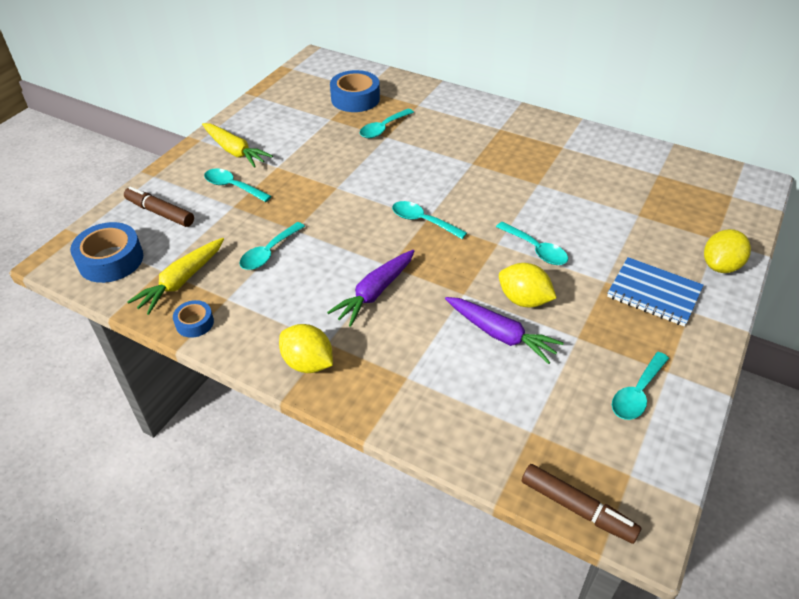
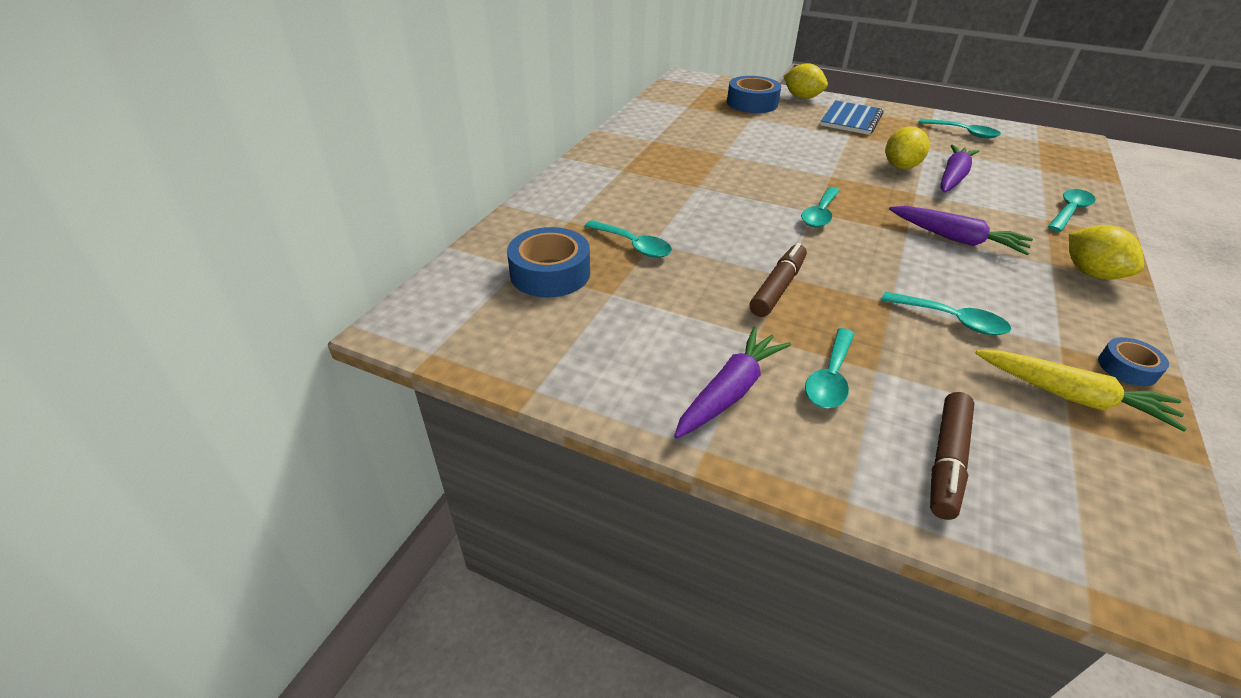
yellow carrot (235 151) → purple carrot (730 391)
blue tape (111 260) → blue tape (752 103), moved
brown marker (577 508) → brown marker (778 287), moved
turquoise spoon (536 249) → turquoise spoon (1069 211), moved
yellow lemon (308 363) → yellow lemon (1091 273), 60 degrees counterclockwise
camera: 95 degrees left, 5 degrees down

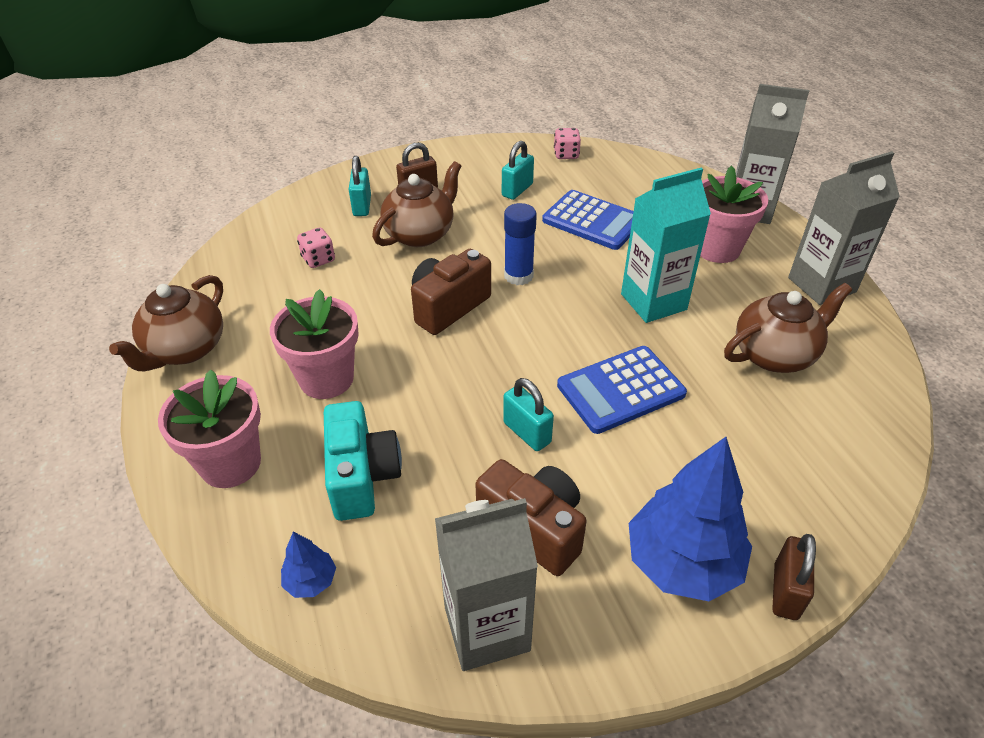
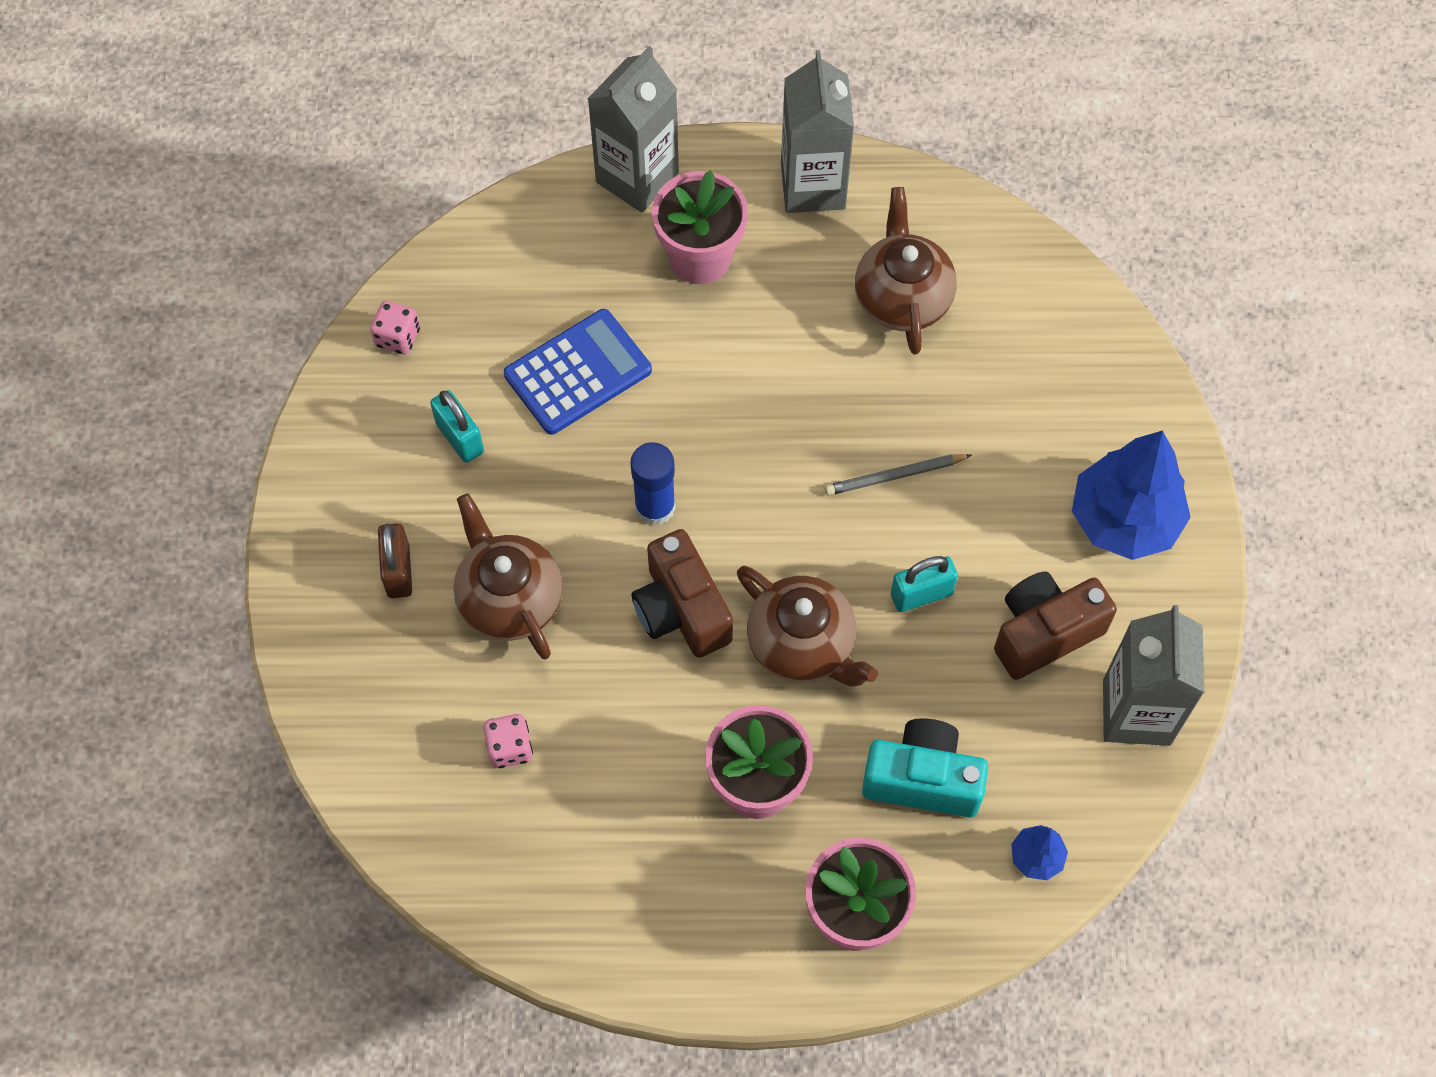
brown teapot (185 349) → brown teapot (802 645), moved
blue calculator (620 390) → grey pencil (895 476)
turquoise padlock (362 206) → -
turquoise carton (653 302) → -
brown padlock (785 591) → -
camera: 70 degrees left, 20 degrees up

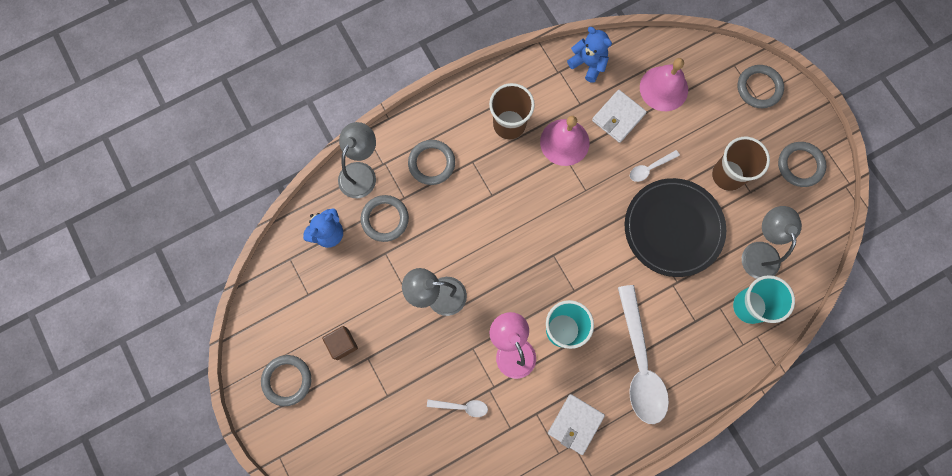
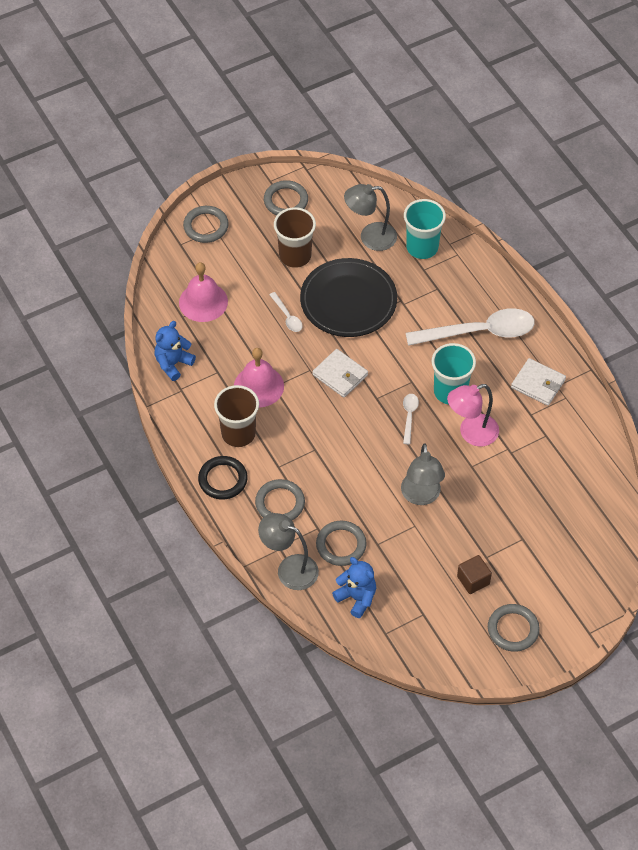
- → black ring (223 479)
white wallet (618 117) → white wallet (340 375), moved
white spoon (462 407) → white spoon (409 416), moved
camera: 90 degrees left, 20 degrees down

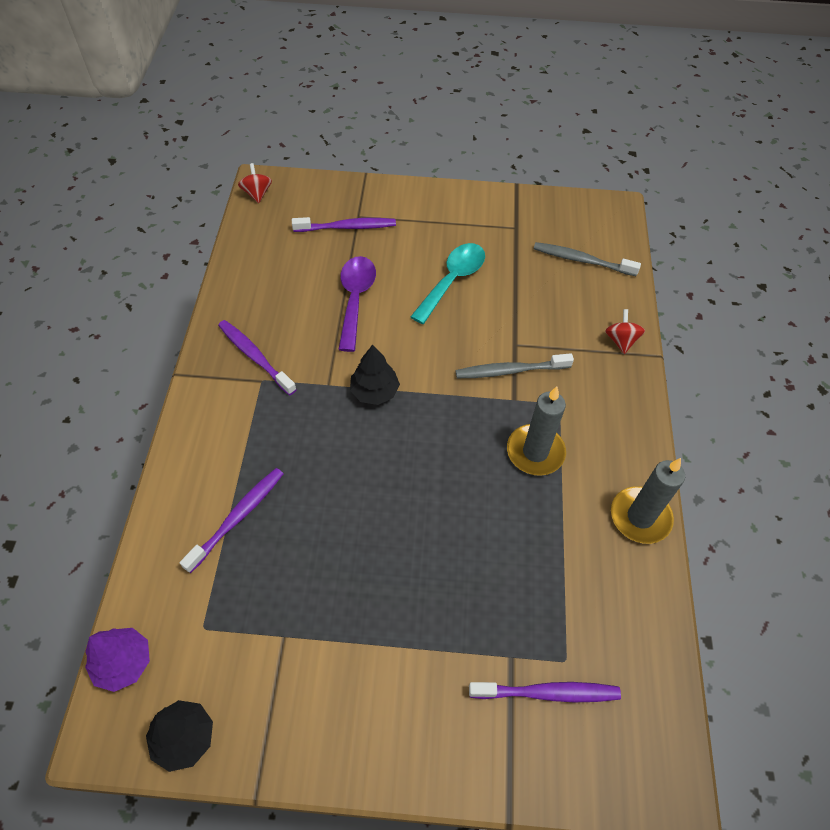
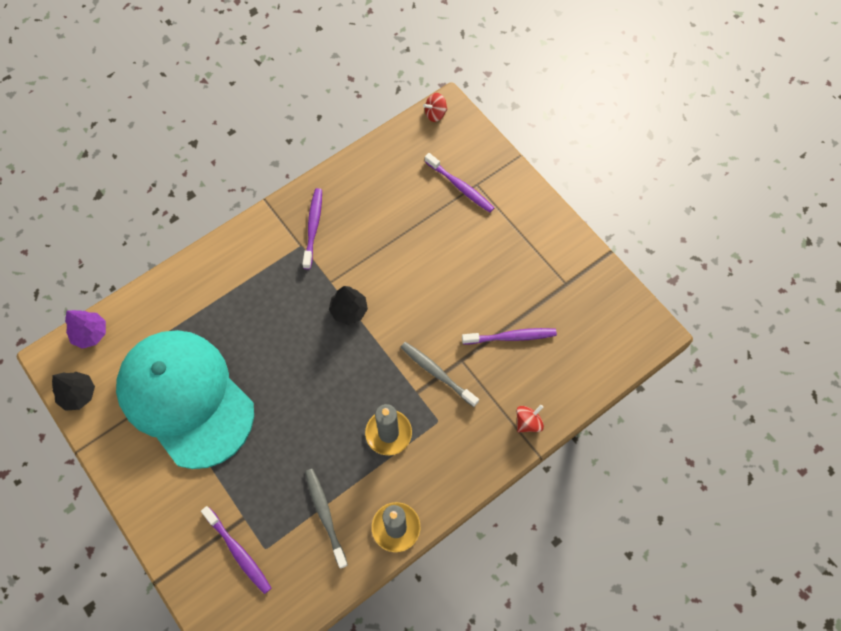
- → turquoise cap (186 398)
grey toothbrush (582 260) → grey toothbrush (325 515), moved
red spinning top (257 194) → red spinning top (435 114), 150 degrees counterclockwise
purple toothbrush (237 517) → purple toothbrush (511 337), moved
purple spoon (355 299) → -
turquoise spoon (452 280) → -
camera: 50 degrees right, 10 degrees up

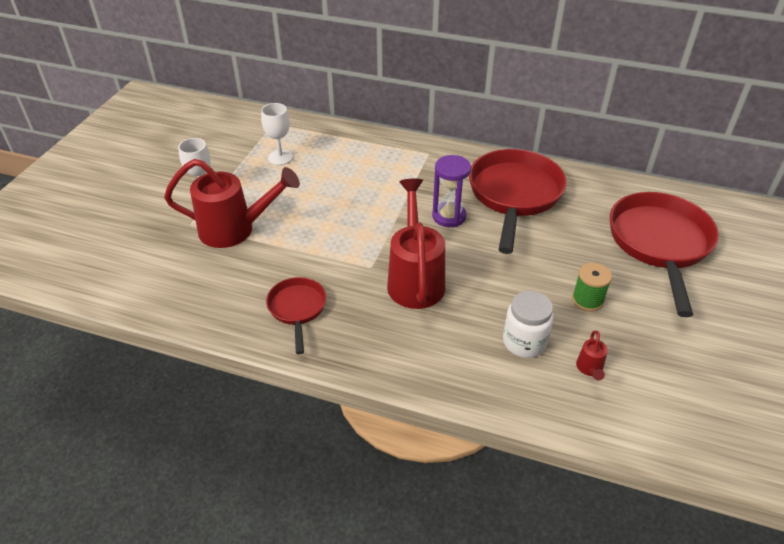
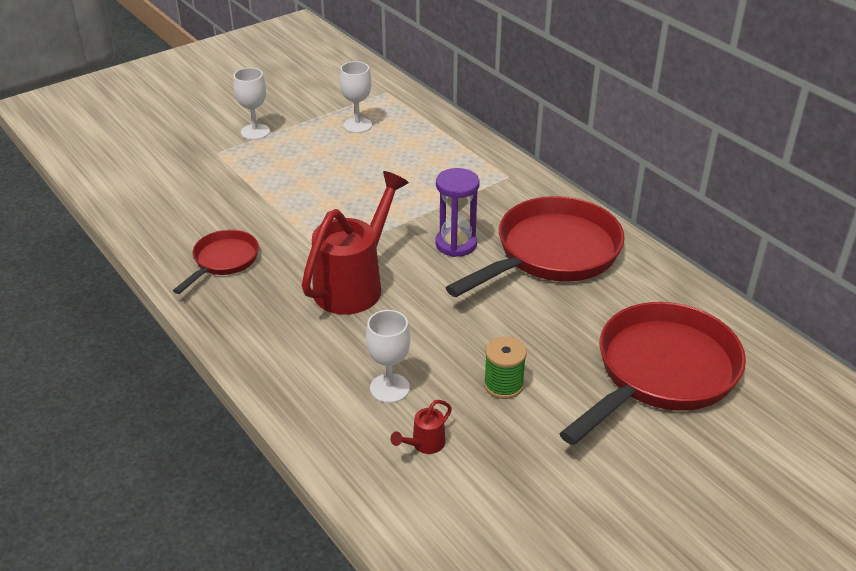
white jar (524 342) → white goblet (389 388)
red watering can (235 230) → -
camera: 35 degrees right, 5 degrees down

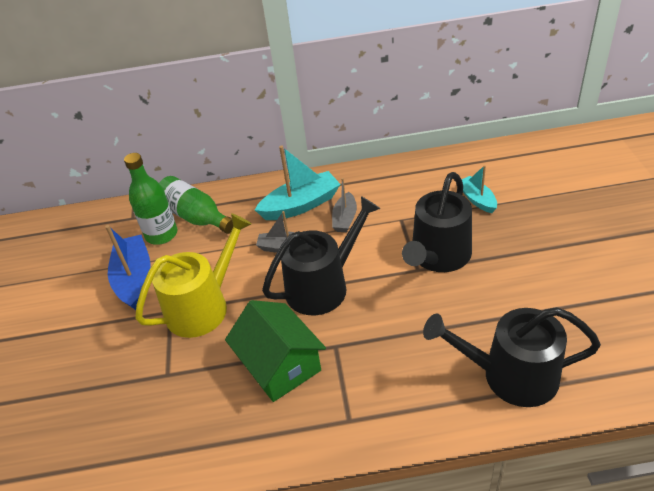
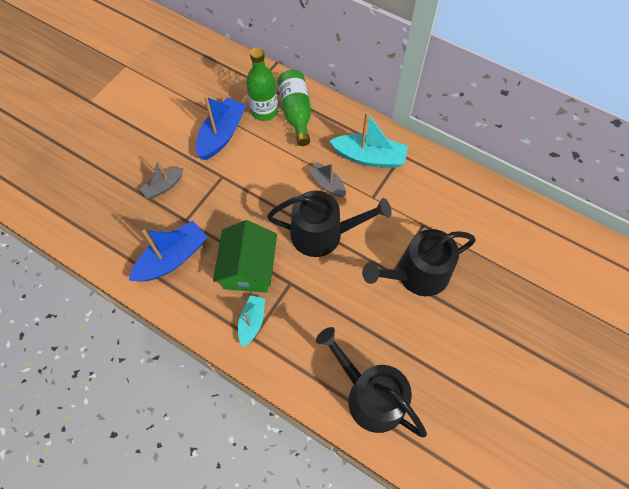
- → blue boat (172 258)
grey boat (345 219) → grey boat (164 186), moved
turquoise boat (477 199) → turquoise boat (252 322), moved
yellow watering can (203 306) → -
camera: 35 degrees right, 20 degrees up

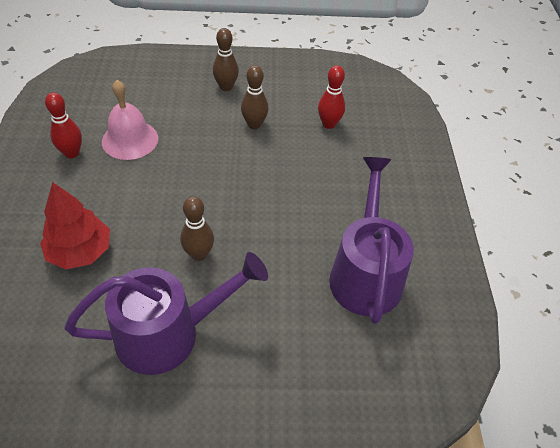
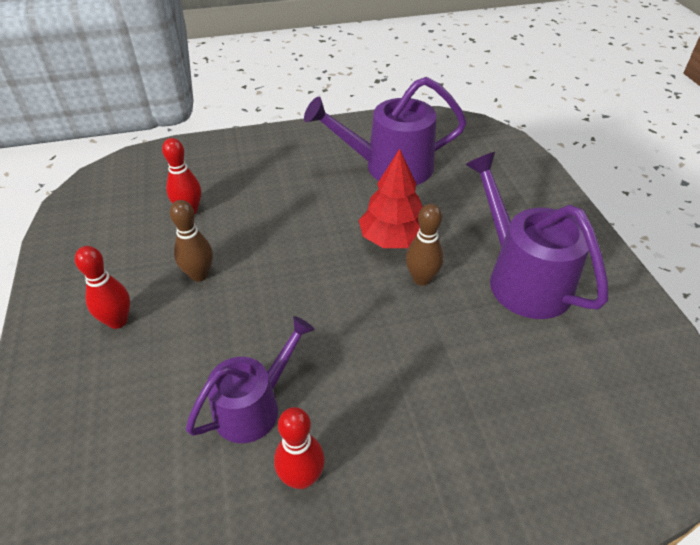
brown bowling pin (226 87) → red bowling pin (117 321)
pink bell (130 139) → purple watering can (254 406)
red tree (80 251) → red tree (392 239), moved
camera: 100 degrees left, 5 degrees down

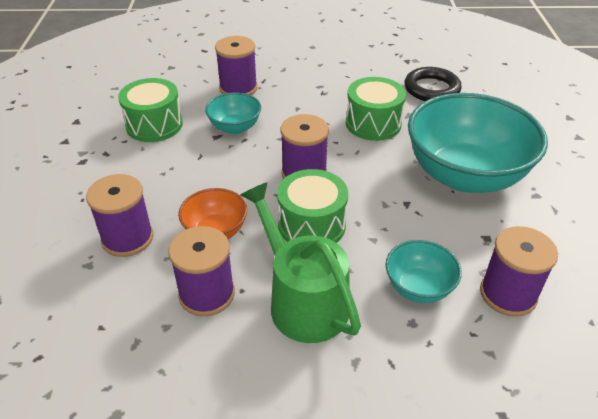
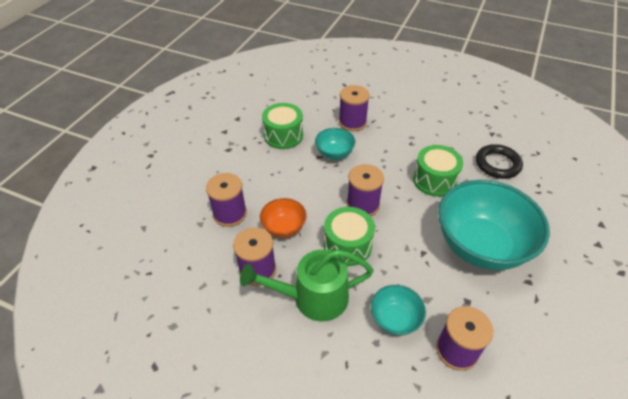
green watering can (302 301) → green watering can (313 298), 90 degrees counterclockwise
camera: 25 degrees right, 5 degrees up

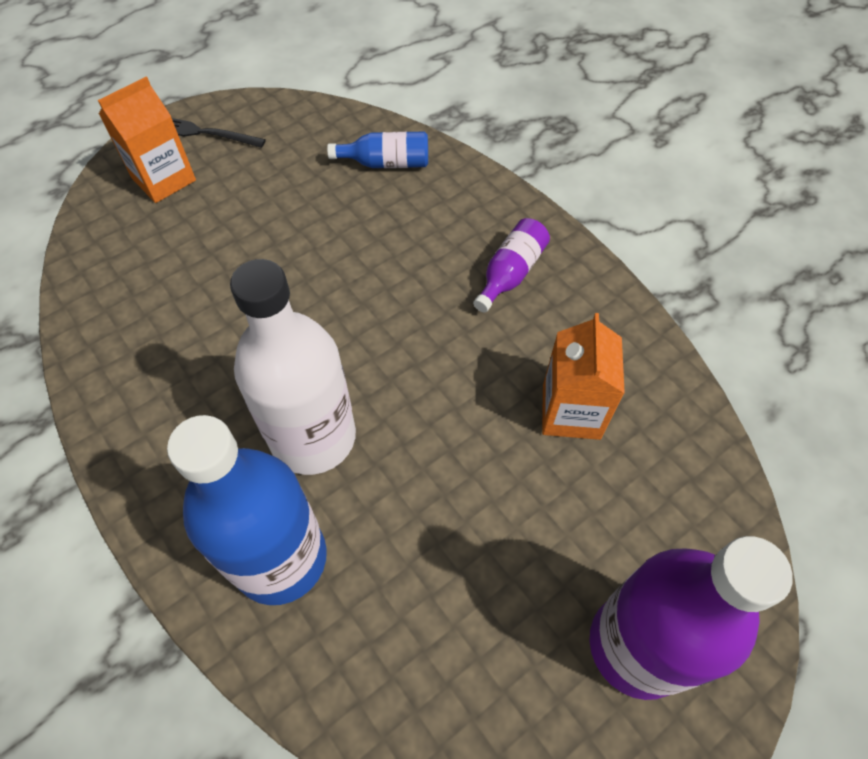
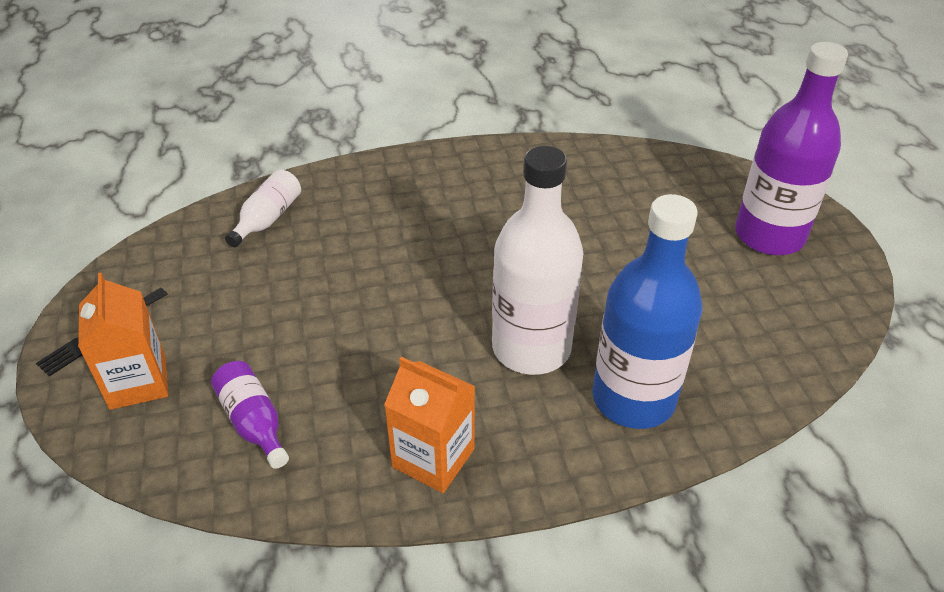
purple bottle (510 273) → purple bottle (253 422), moved
blue bottle (386 163) → white bottle (268 219)
orange carton (571 411) → orange carton (433 458), moved
camera: 65 degrees left, 15 degrees down

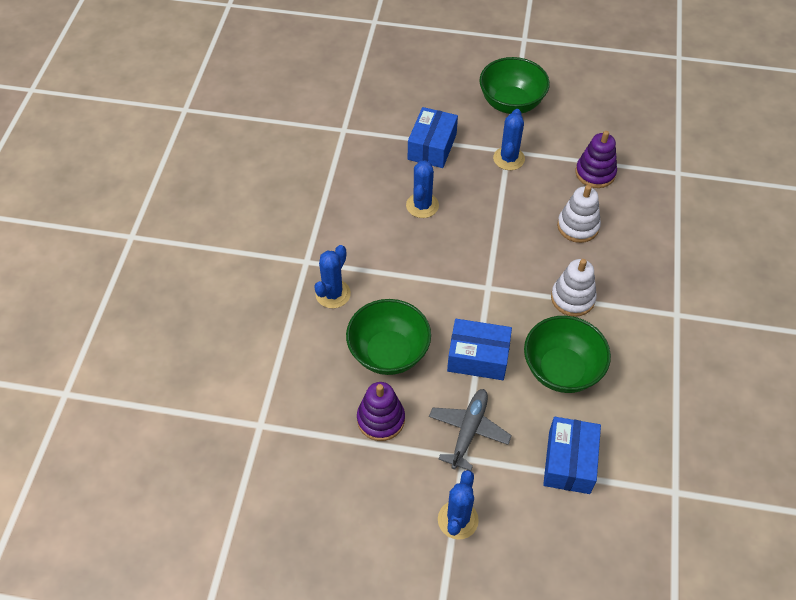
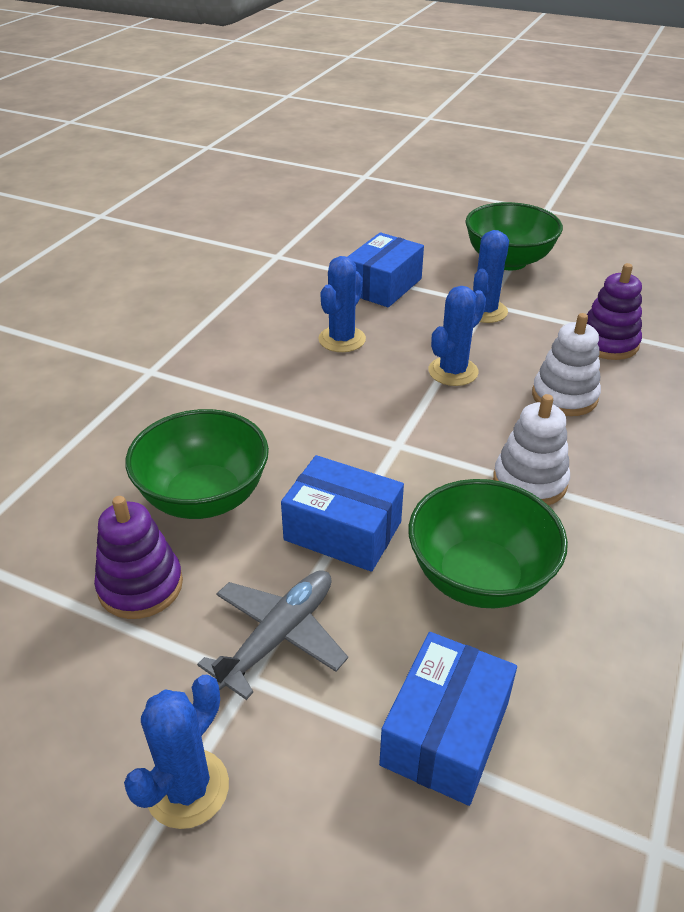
blue cactus (333 294) → blue cactus (453 371), moved
camera: 15 degrees right, 15 degrees down

